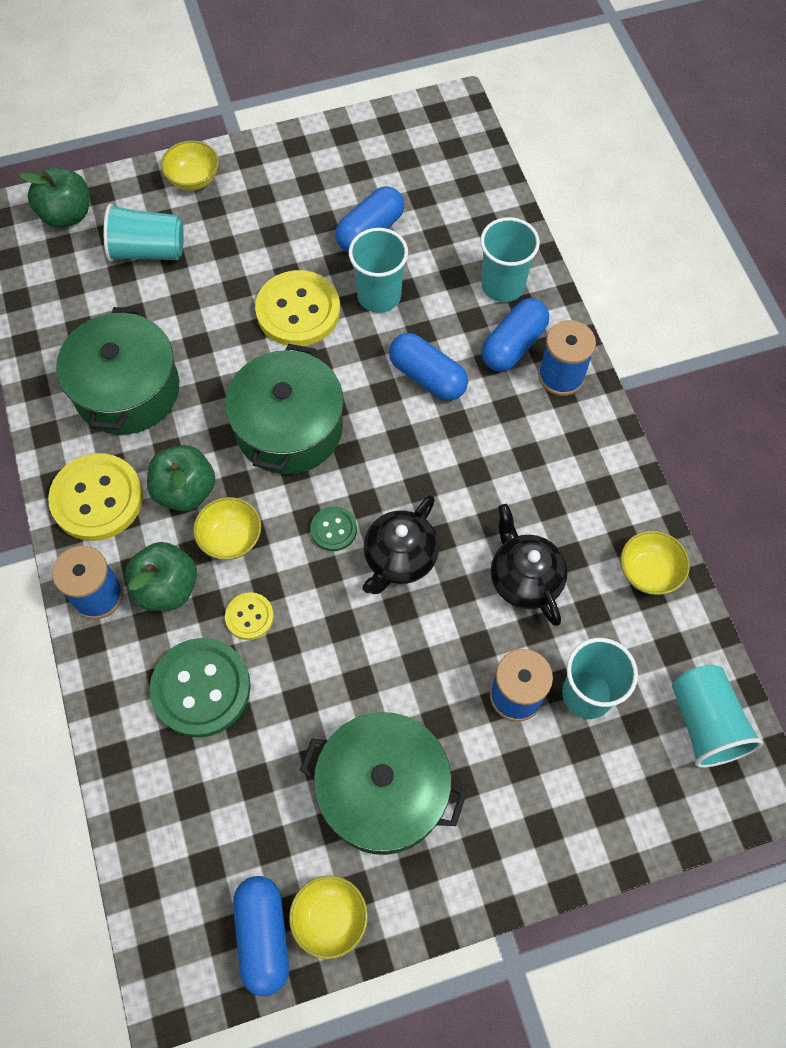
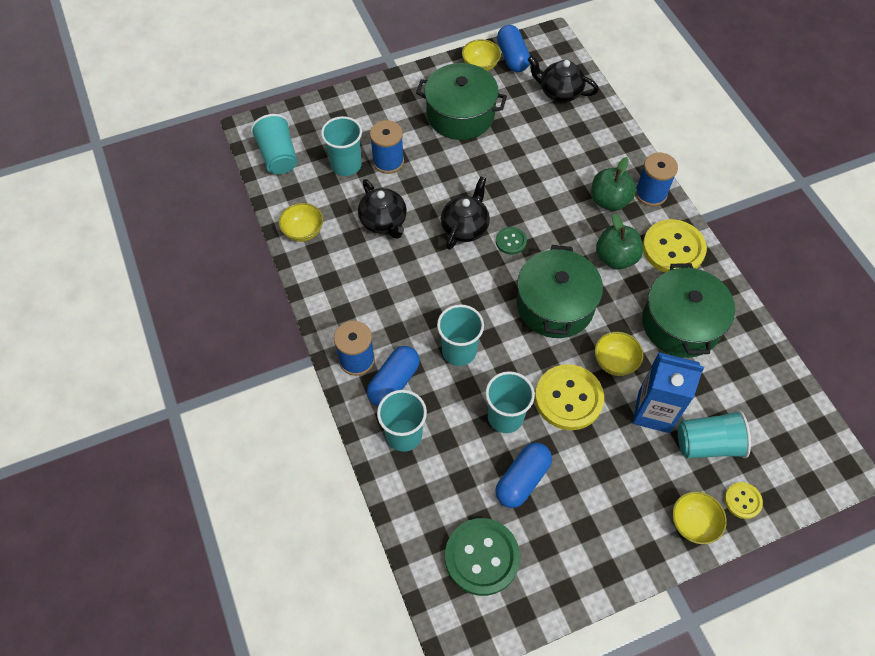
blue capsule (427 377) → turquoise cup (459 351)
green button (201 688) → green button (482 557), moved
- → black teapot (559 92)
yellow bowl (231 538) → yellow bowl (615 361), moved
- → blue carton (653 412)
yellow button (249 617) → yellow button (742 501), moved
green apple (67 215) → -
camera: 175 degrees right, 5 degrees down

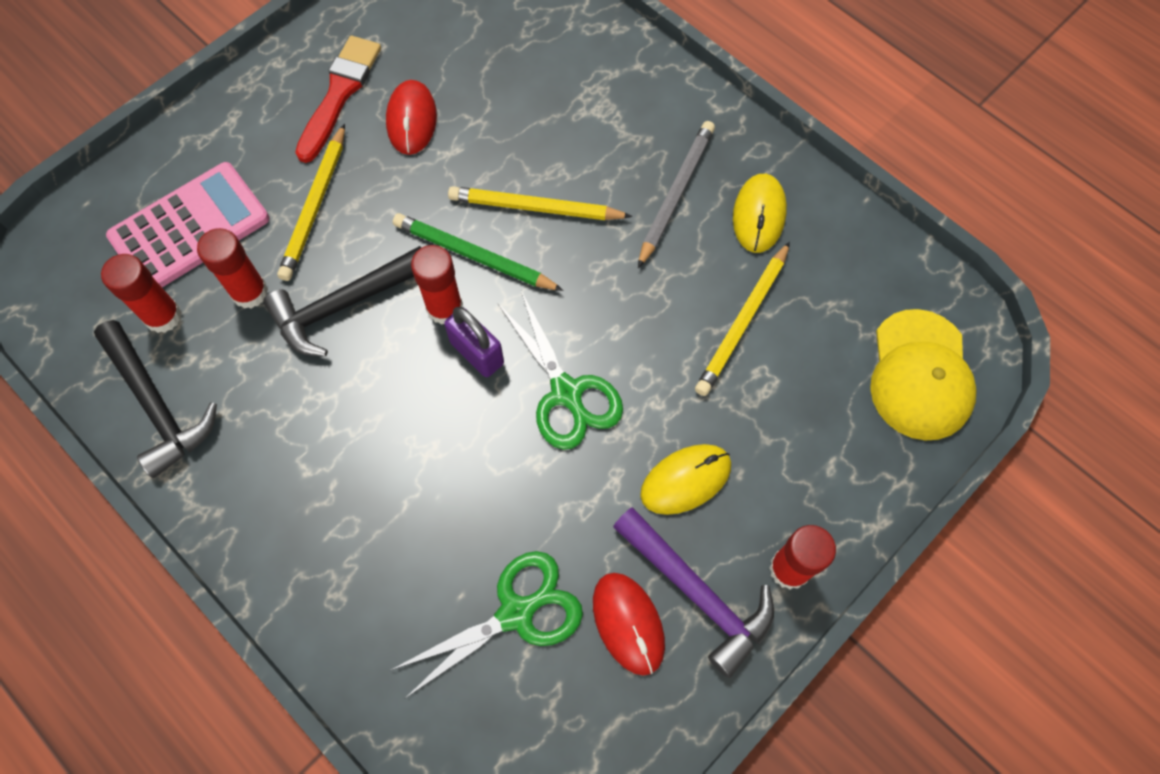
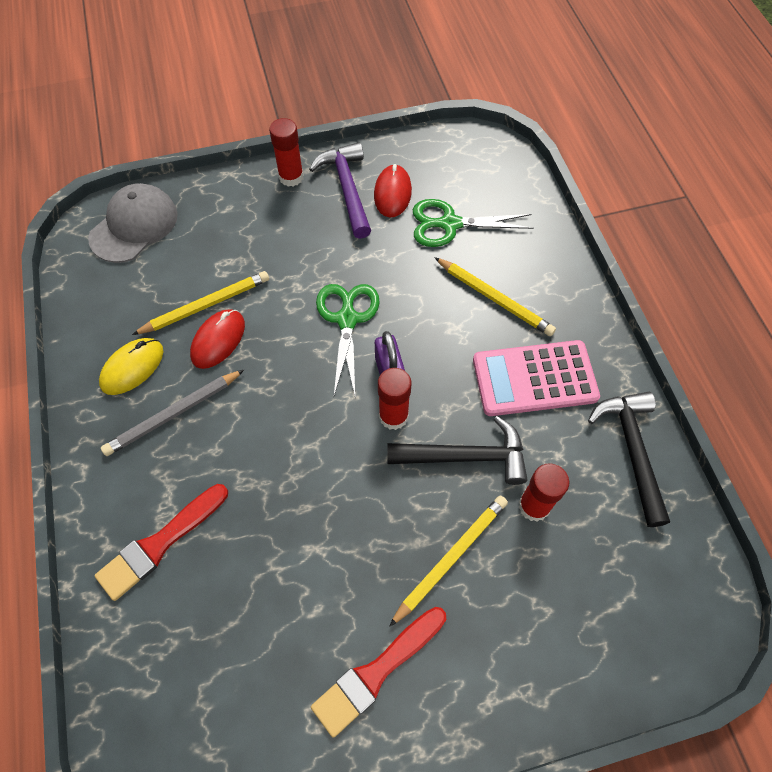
yellow cap (920 375) → grey cap (134 226)
- → red brush (160 543)
red mouse (411 120) → red mouse (218 340), moved
yellow pencil (535 208) → yellow pencil (494 298), moved
pink calculator (190 228) → pink calculator (534 378), moved
red glue stick (163 316) → -
green pencil (474 256) → -
yellow mouse (685 480) → -
camera: 150 degrees left, 5 degrees down

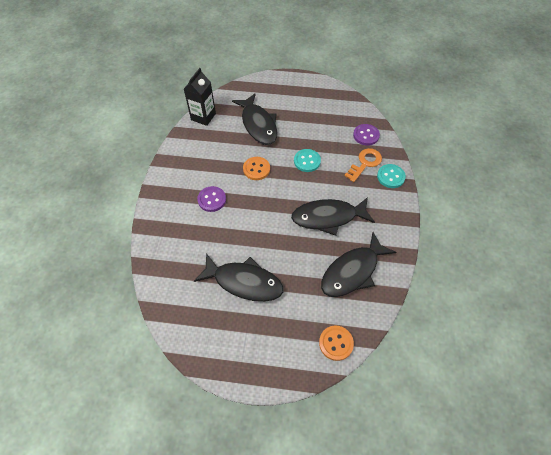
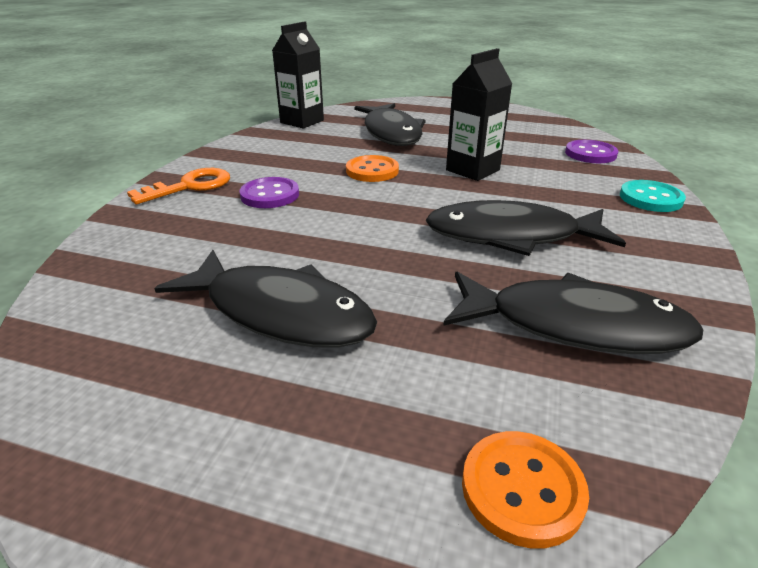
orange key (365 163) → orange key (189 186), moved
black fish (352 271) → black fish (574 325), 135 degrees counterclockwise
turquoise button (307 161) → black carton (472 170)
camera: 10 degrees right, 25 degrees down

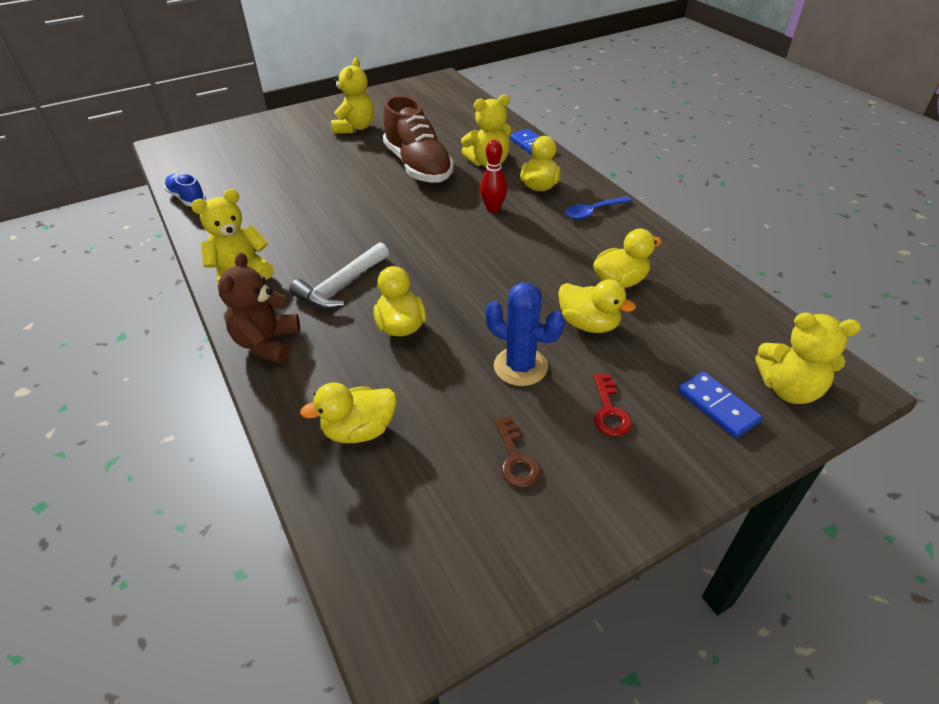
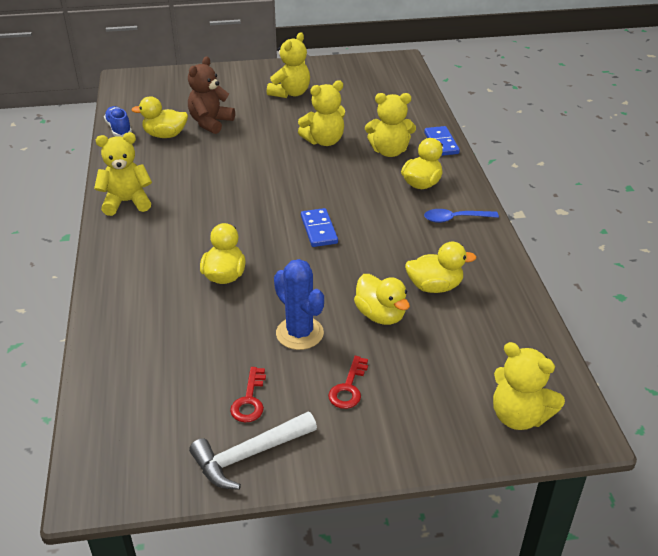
yellow duck (359 430) → yellow duck (165 135), moved
brown teddy bear (267 343) → brown teddy bear (210 123), moved
white hammer (340 285) → white hammer (248 455), moved
brown key (515 458) → red key (249 400)
brown shoe (418 166) → yellow teddy bear (324 141)
blue domino (717 406) → blue domino (318 230), moved
red bowling pin (493 209) → -
camera: 20 degrees right, 5 degrees down

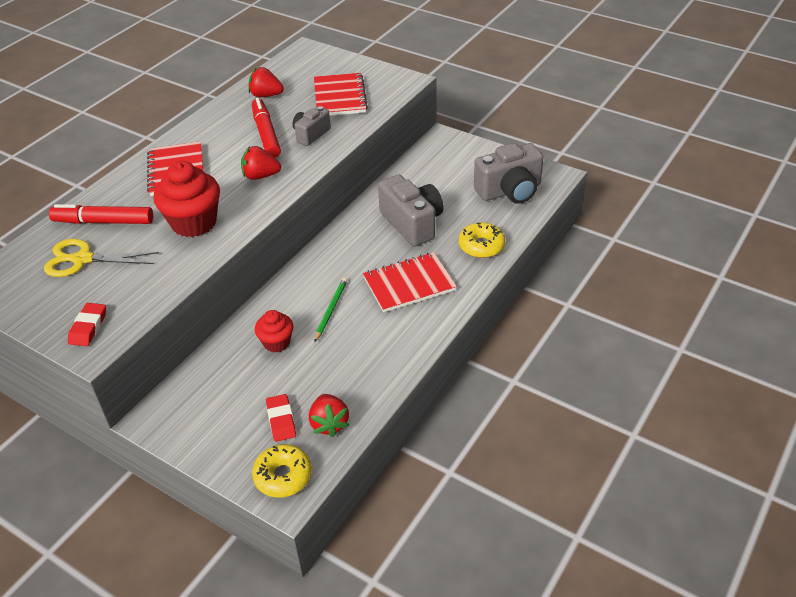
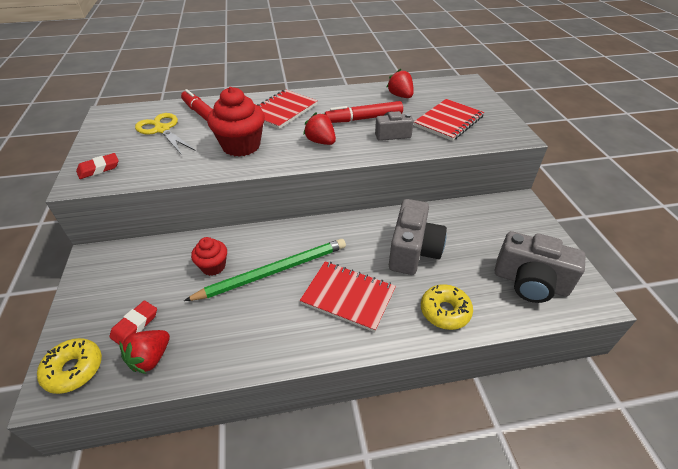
green pencil (331 310) → green pencil (273 271), x1.96
red marker (266 134) → red marker (364 118), 135 degrees counterclockwise
camera: 45 degrees right, 0 degrees up

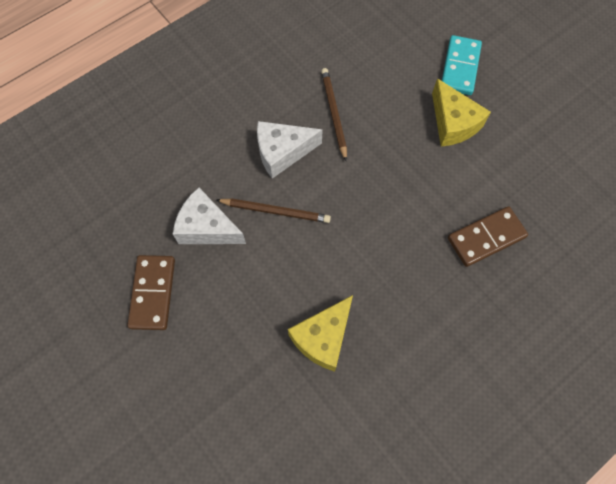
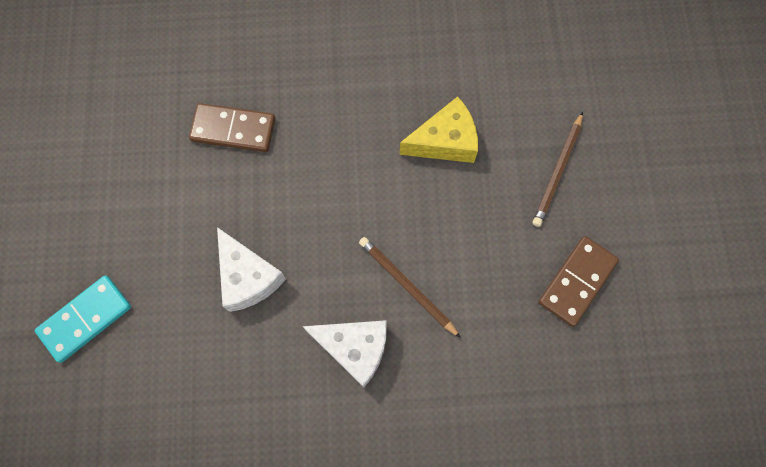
white cheese (207 228) → white cheese (248 277), moved
brown pencil (333 114) → brown pencil (558 171), moved
yellow cheese (453 123) → -
camera: 145 degrees left, 5 degrees up

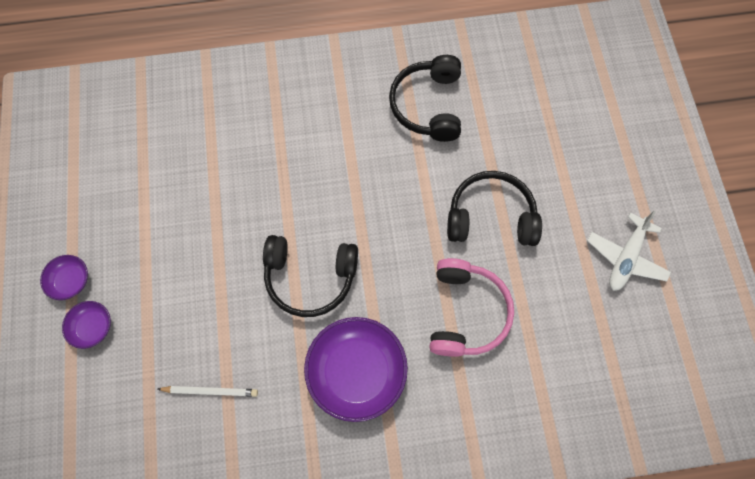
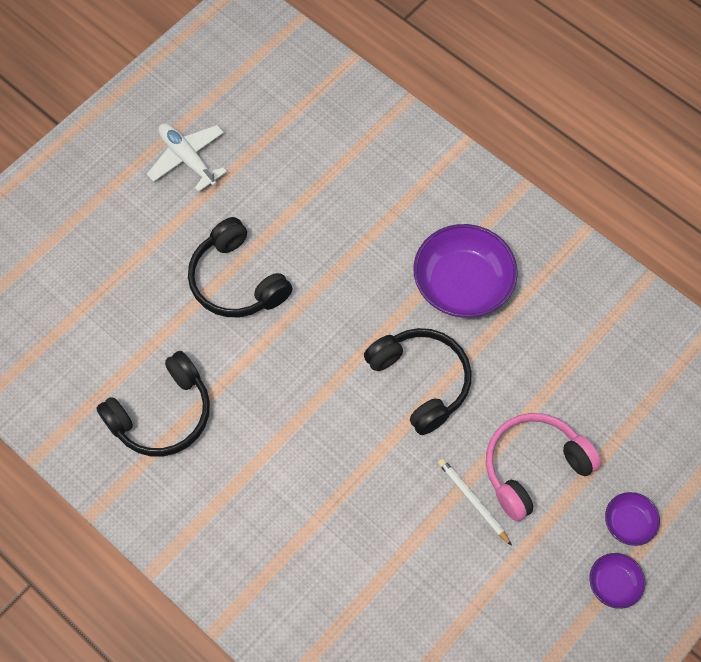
white plane (625 257) → white plane (187 159), 120 degrees counterclockwise
white pencil (210 391) → white pencil (473 501), moved
pink headphones (466 312) → pink headphones (533 467), moved
camera: 130 degrees left, 5 degrees down

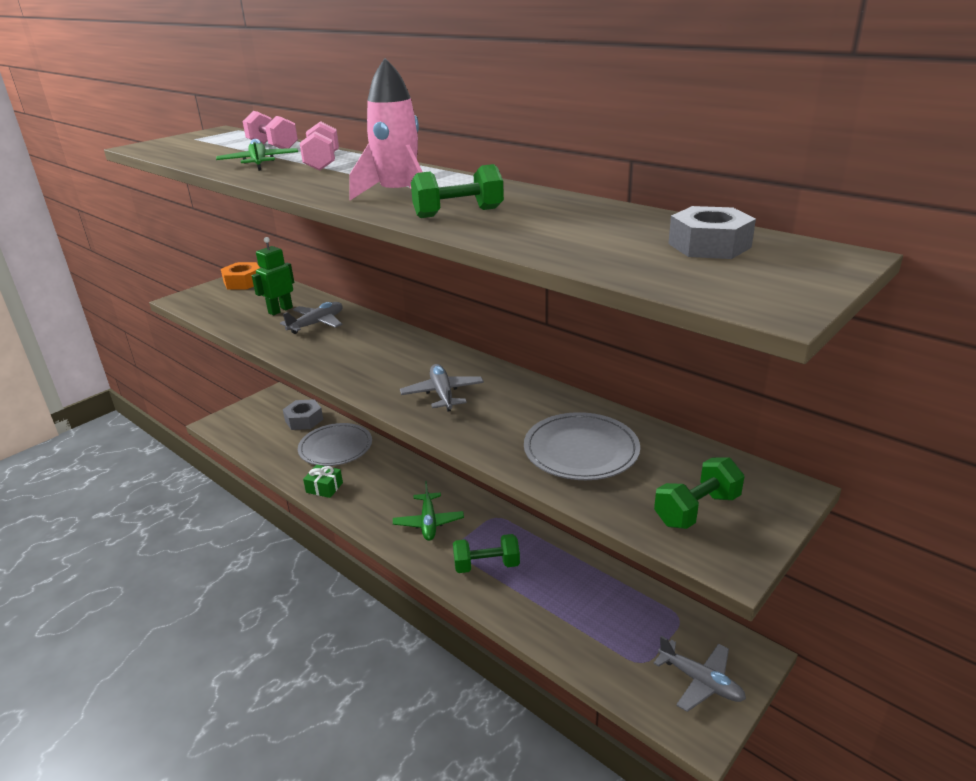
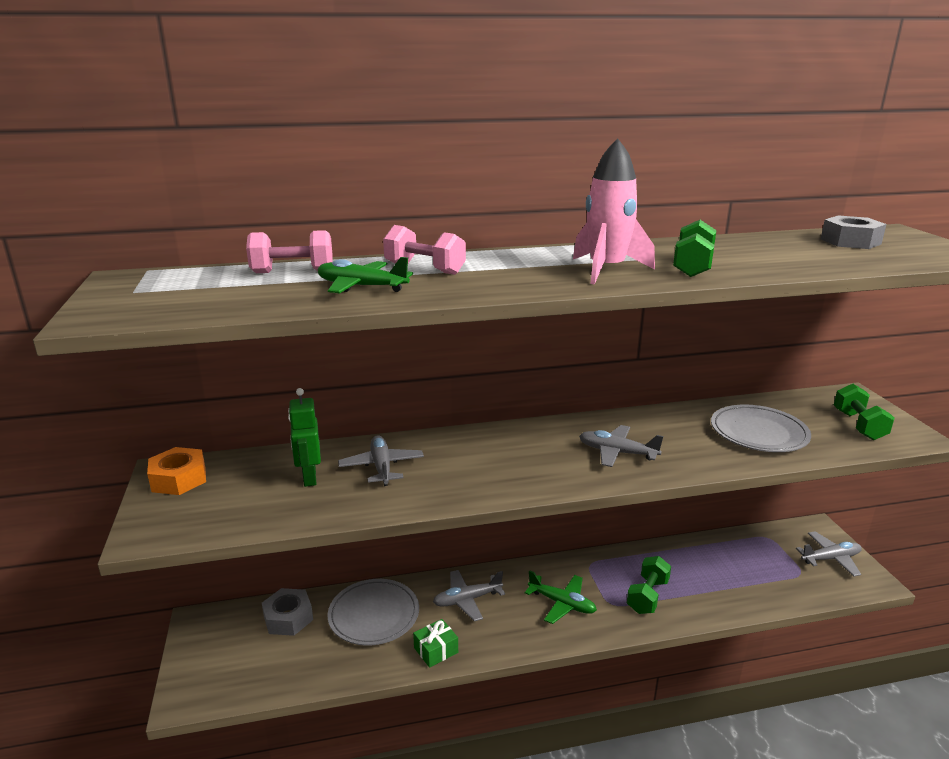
- → grey plane (467 600)
camera: 55 degrees left, 5 degrees down

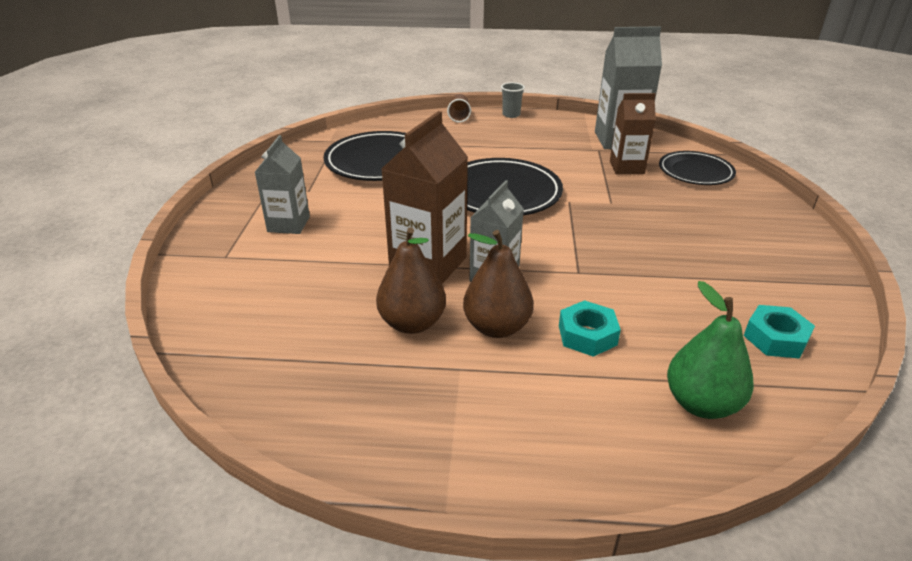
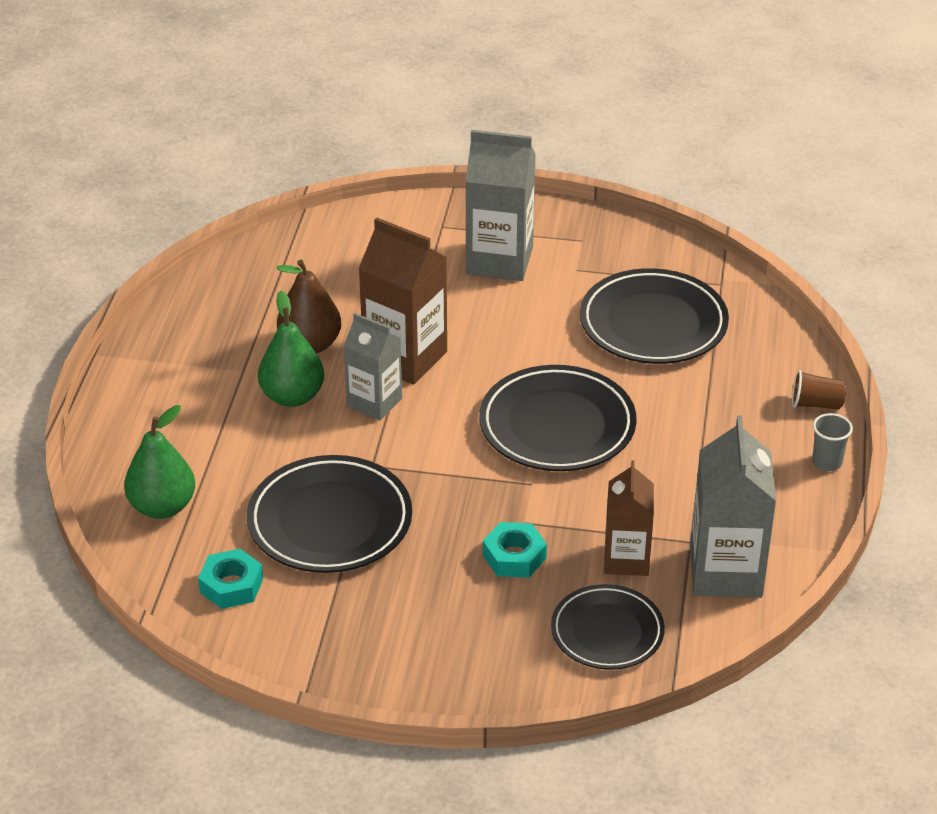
- → black plate (330 521)
brown pear (497 327) → green pear (292 396)
grey carton (288 224) → grey carton (499 260), x1.55
turquoise nut (587 335) → turquoise nut (514 557), moved
camera: 95 degrees right, 5 degrees up

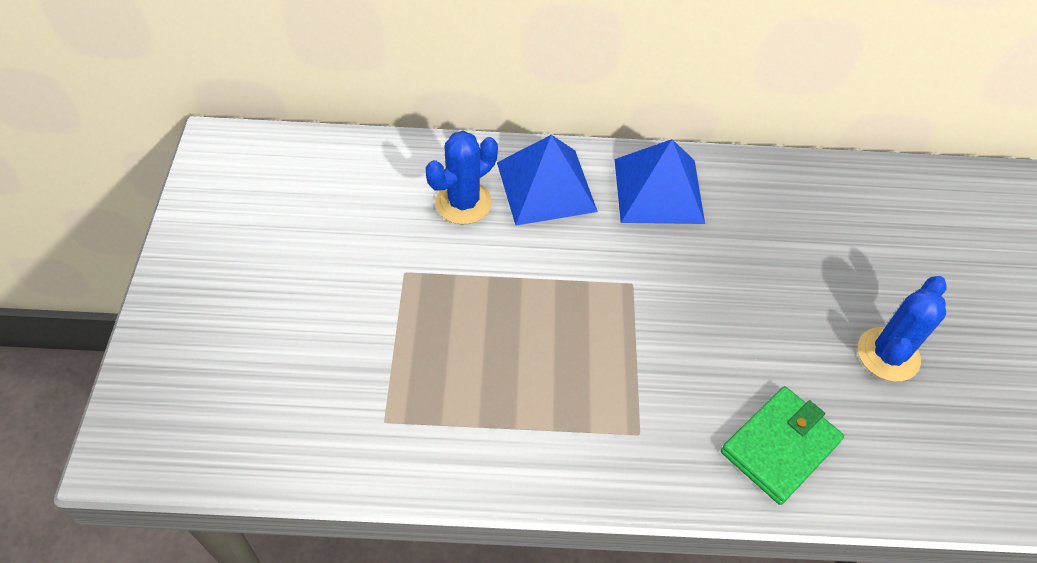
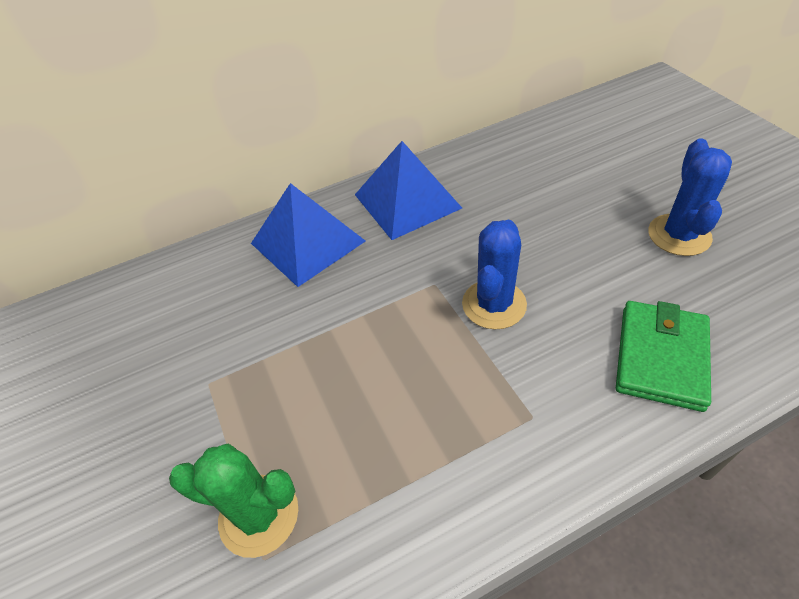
- → green cactus (259 515)
blue cactus (463 203) → blue cactus (494 304), moved
camera: 20 degrees left, 5 degrees down

